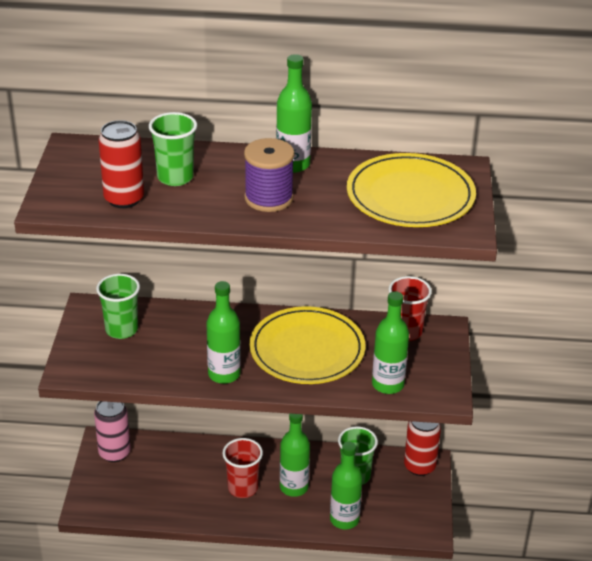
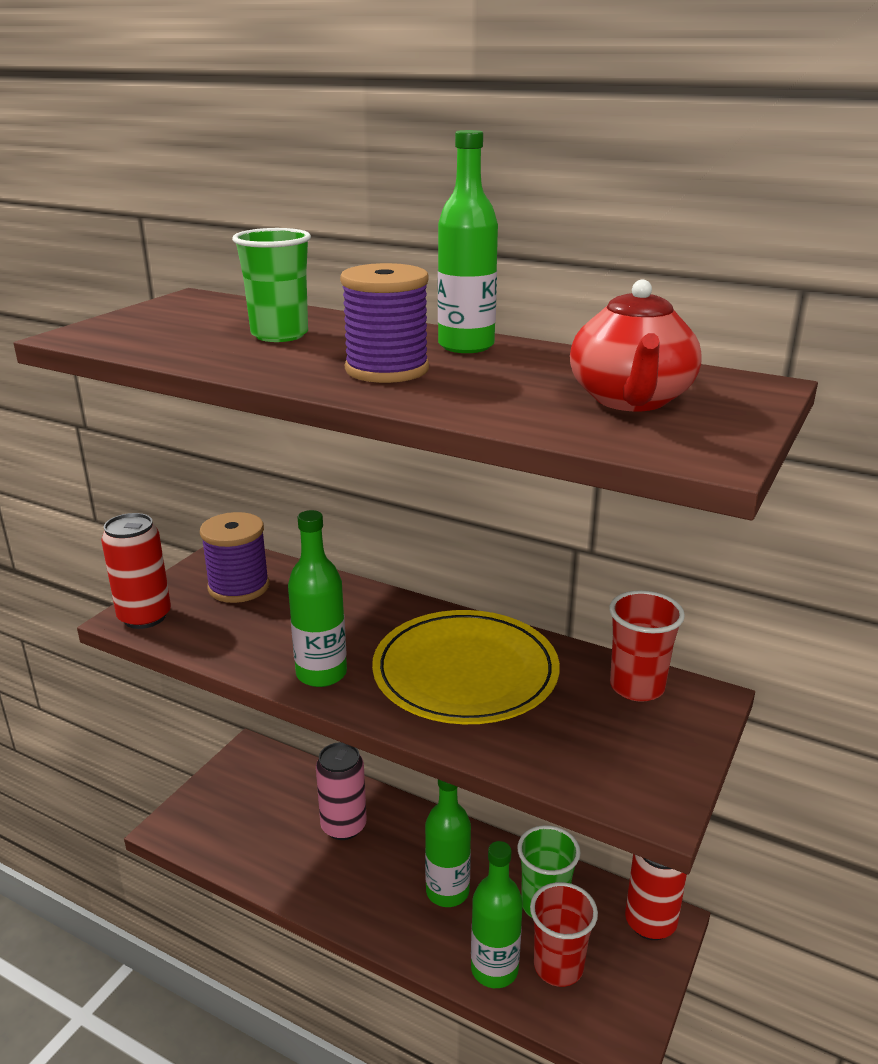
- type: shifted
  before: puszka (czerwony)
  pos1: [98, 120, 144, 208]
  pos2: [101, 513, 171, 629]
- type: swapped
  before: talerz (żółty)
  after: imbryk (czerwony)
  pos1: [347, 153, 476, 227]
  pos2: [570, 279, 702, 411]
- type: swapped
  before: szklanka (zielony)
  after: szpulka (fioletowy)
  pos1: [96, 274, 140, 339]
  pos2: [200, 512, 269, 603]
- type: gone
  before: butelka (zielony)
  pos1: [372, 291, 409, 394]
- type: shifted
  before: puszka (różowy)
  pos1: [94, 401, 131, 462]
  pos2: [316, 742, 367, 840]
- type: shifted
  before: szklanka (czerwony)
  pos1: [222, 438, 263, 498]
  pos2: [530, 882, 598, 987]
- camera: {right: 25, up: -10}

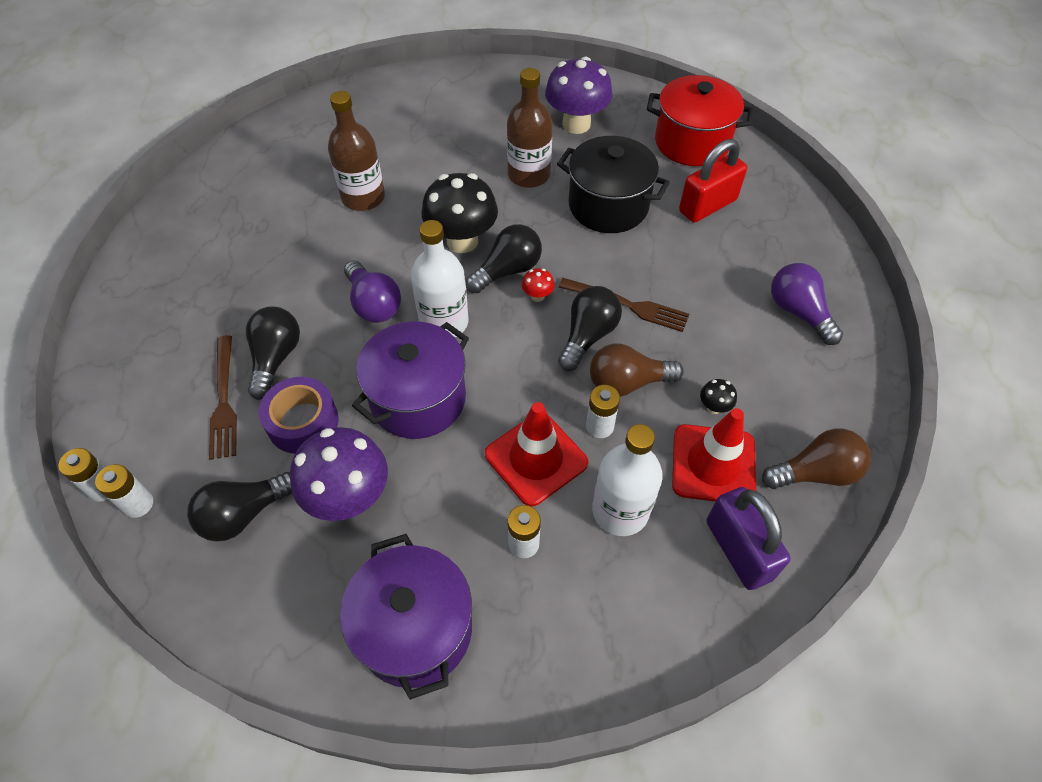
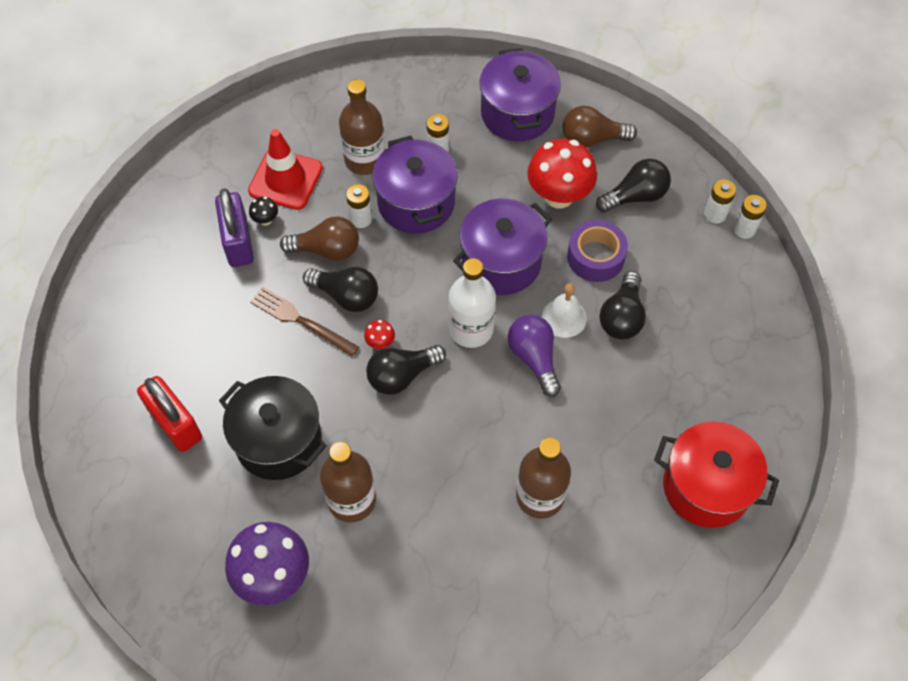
- type: shifted
  before: garnek (czerwony)
  pos1: [647, 75, 753, 166]
  pos2: [654, 422, 779, 528]
- type: rotated
  before: kłódka (czerwony)
  pos1: [679, 139, 747, 223]
  pos2: [137, 376, 202, 452]
  turn: 75
- type: gone
  before: grzyb (czarny)
  pos1: [421, 173, 498, 253]
- type: gone
  before: żarówka (fioletowy)
  pos1: [771, 263, 843, 345]
- type: rotated
  before: żarówka (czarny)
  pos1: [558, 286, 622, 371]
  pos2: [303, 267, 378, 312]
  turn: -105
- type: gone
  before: widelec (brązowy)
  pos1: [209, 335, 237, 460]
- type: swapped
  before: pachołek (czerwony)
  after: garnek (fioletowy)
  pos1: [485, 402, 588, 506]
  pos2: [372, 136, 458, 234]
- type: repainted
  before: butelka (biały)
  after: butelka (brązowy)
  pos1: [592, 424, 663, 536]
  pos2: [339, 79, 385, 175]
- type: repainted
  before: grzyb (fioletowy)
  after: grzyb (czerwony)
  pos1: [290, 427, 388, 521]
  pos2: [527, 139, 597, 208]
- type: shifted
  before: żarówka (brązowy)
  pos1: [762, 428, 871, 489]
  pos2: [563, 106, 637, 148]
- type: shifted
  before: kłódka (fioletowy)
  pos1: [707, 487, 791, 590]
  pos2: [215, 188, 254, 267]
- type: new
  after: dzwonek (biały)
  pos2: [542, 283, 587, 338]
- camera: {right: -170, up: 5}

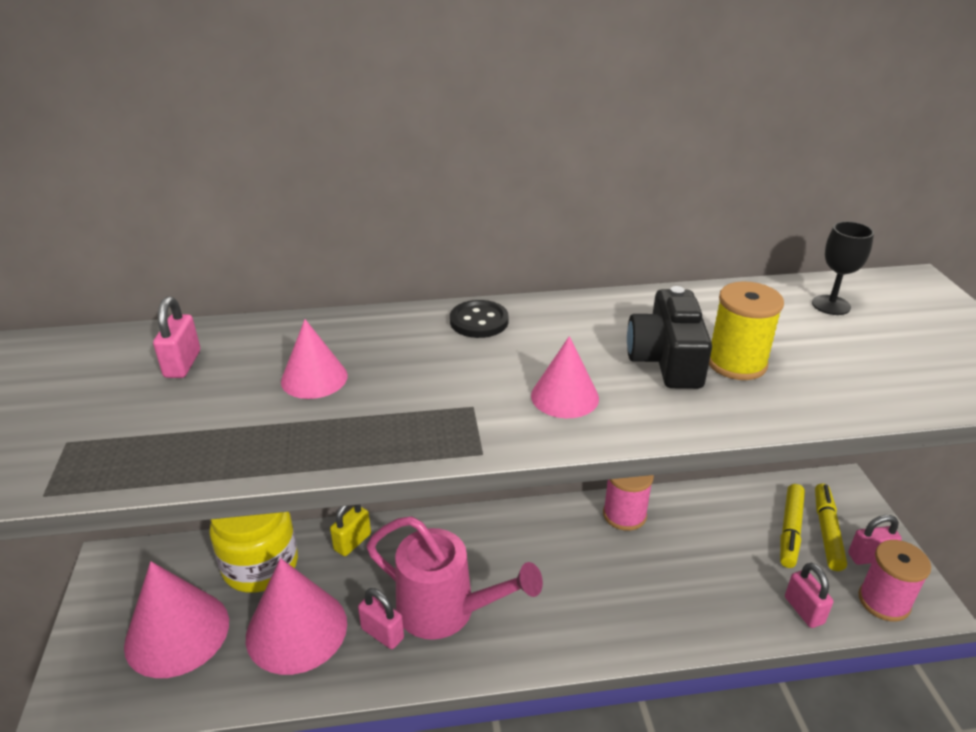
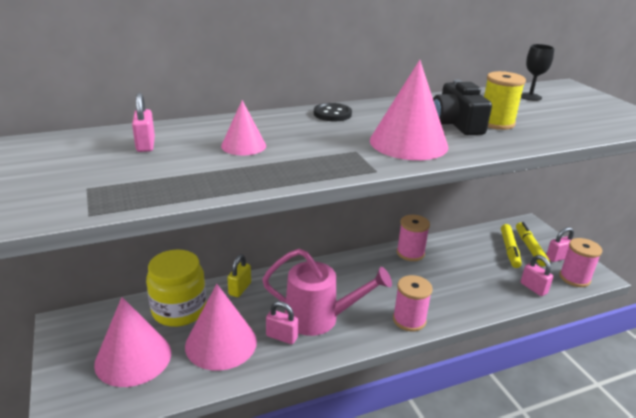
- type: scaled
  before: stożek (różowy)
  pos1: [531, 336, 599, 418]
  pos2: [370, 60, 448, 160]
  scale: 1.82
- type: new
  after: szpulka (różowy)
  pos2: [393, 275, 432, 331]
- camera: {right: -15, up: -5}

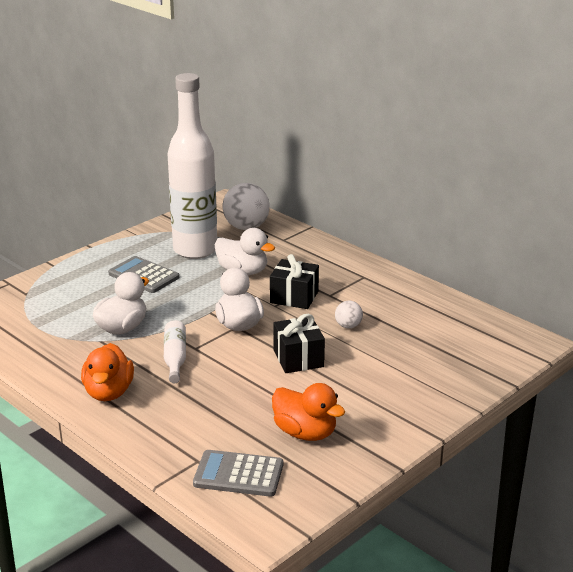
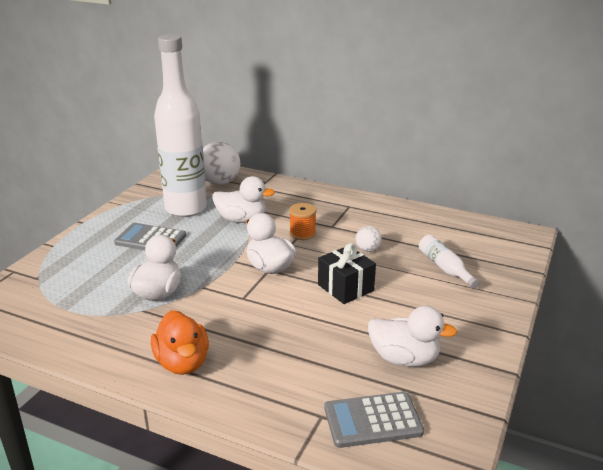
- type: swapped
  before: prezent (czarny)
  after: szpulka (pomarańczowy)
  pos1: [270, 254, 319, 309]
  pos2: [289, 203, 316, 240]
- type: shifted
  before: butelka (biały)
  pos1: [164, 320, 186, 383]
  pos2: [419, 235, 479, 289]
- type: repainted
  before: kaczka (pomarańczowy)
  after: kaczka (biały)
  pos1: [272, 383, 345, 441]
  pos2: [368, 306, 457, 367]
- camera: {right: -20, up: 0}

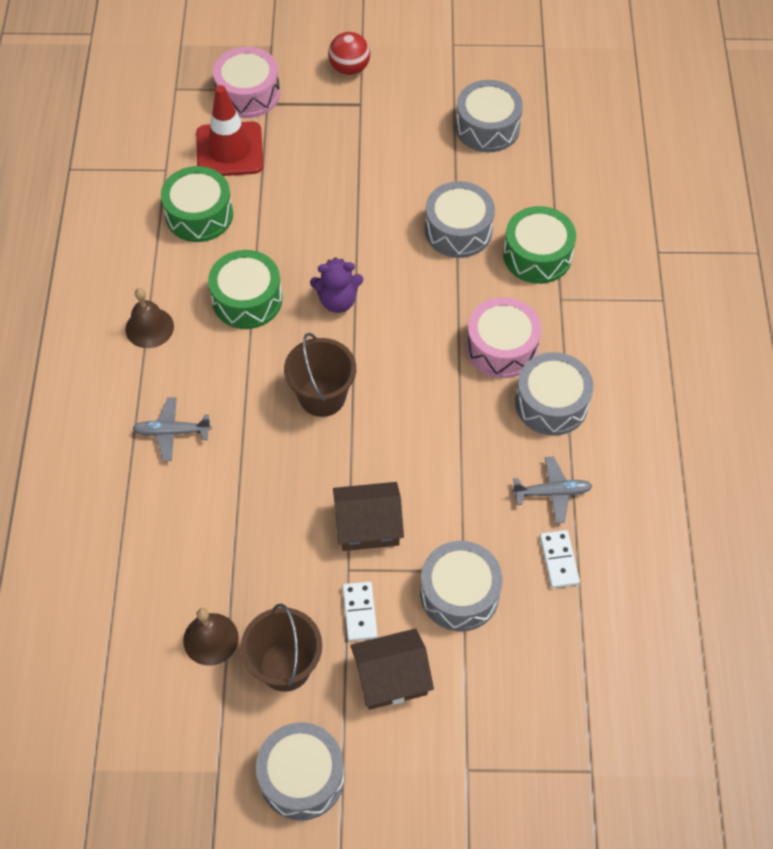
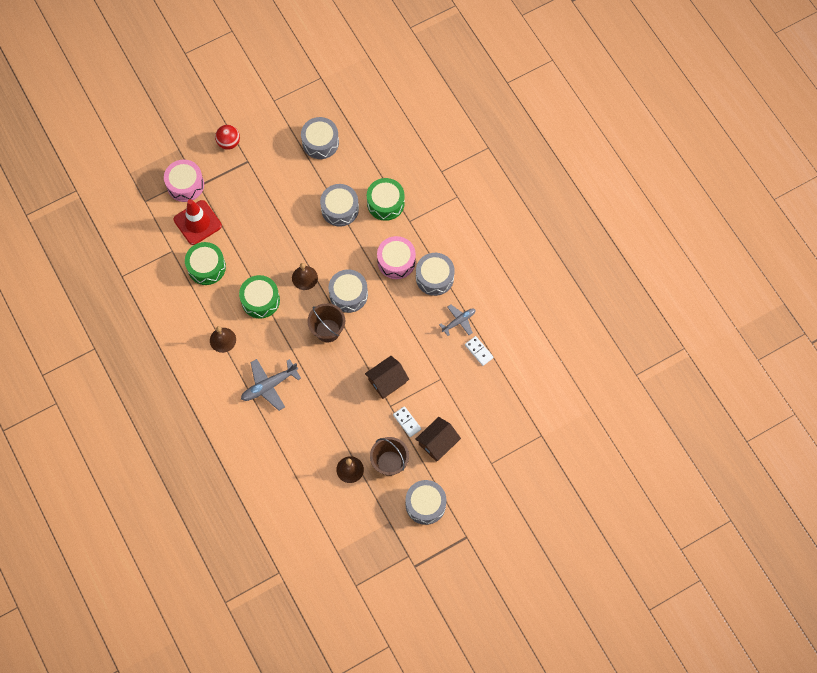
- type: swapped
  before: miś (fioletowy)
  after: dzwonek (brązowy)
  pos1: [310, 257, 363, 313]
  pos2: [292, 263, 318, 290]
- type: scaled
  before: samolot (szary)
  pos1: [132, 397, 212, 461]
  pos2: [241, 359, 301, 411]
  scale: 1.55
- type: shifted
  before: bęben (szary)
  pos1: [420, 541, 502, 632]
  pos2: [328, 269, 368, 313]
- camera: {right: -30, up: 10}

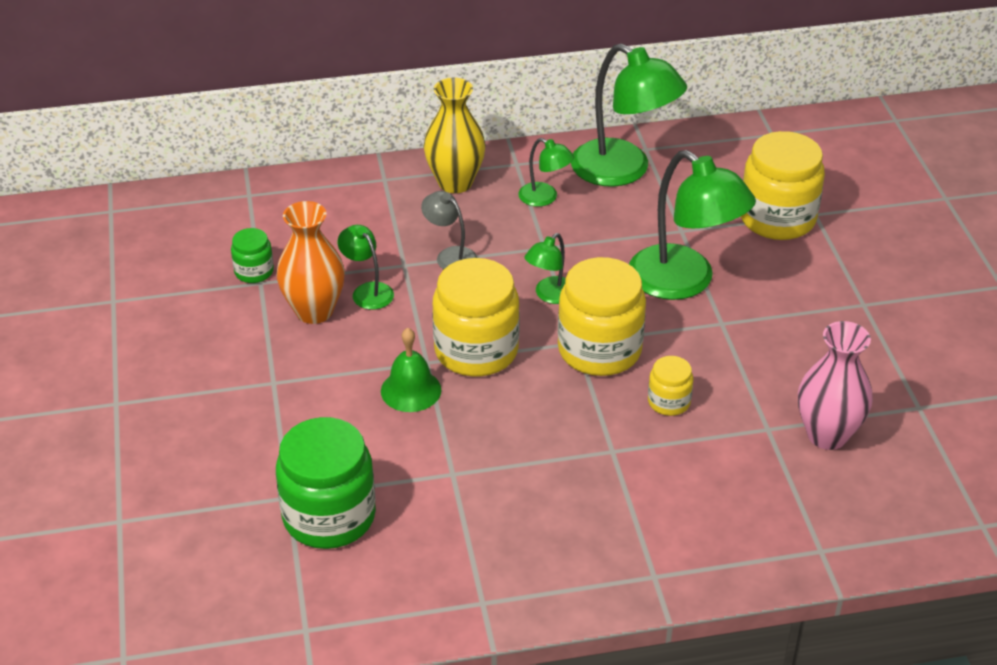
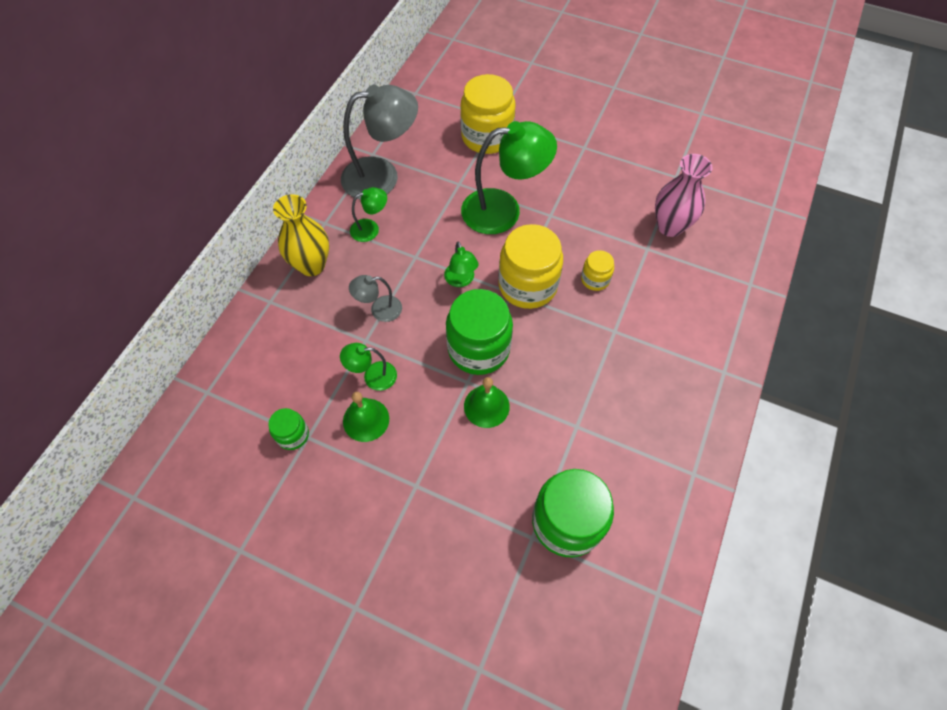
- type: repainted
  before: lampka (zielony)
  after: lampka (szary)
  pos1: [571, 44, 687, 187]
  pos2: [341, 85, 418, 200]
- type: swapped
  before: wazon (pomarańczowy)
  after: dzwonek (zielony)
  pos1: [276, 201, 345, 324]
  pos2: [343, 392, 389, 442]
- type: repainted
  before: słoik (żółty)
  after: słoik (zielony)
  pos1: [433, 258, 520, 376]
  pos2: [446, 289, 513, 375]
- camera: {right: -55, up: 20}

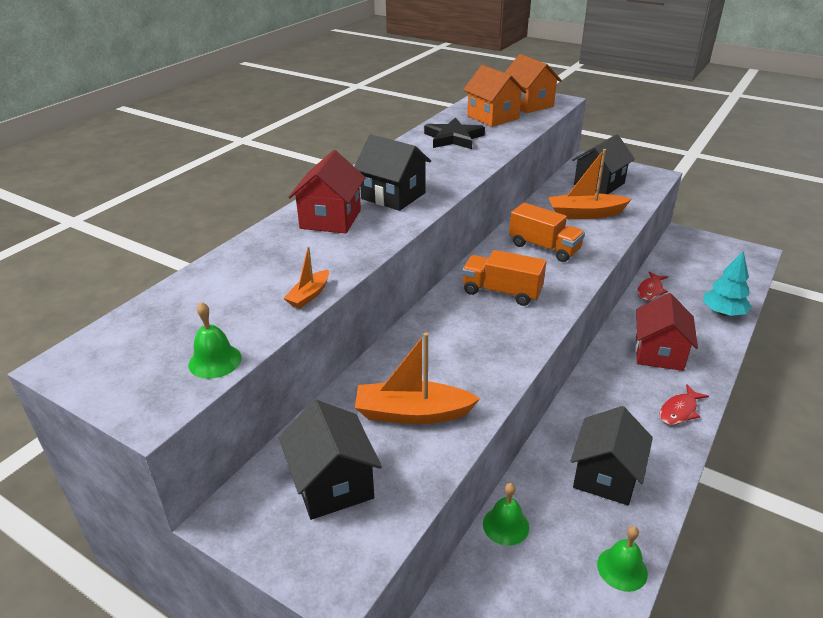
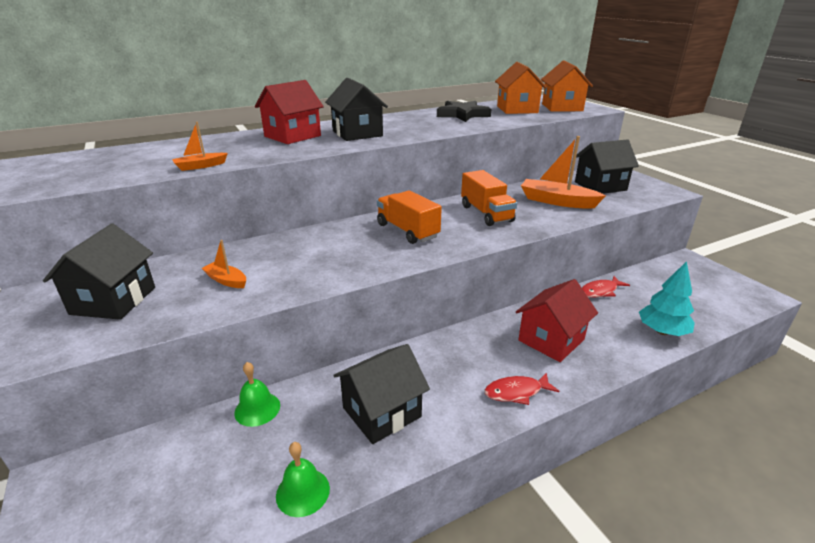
- type: gone
  before: dzwonek (zielony)
  pos1: [188, 302, 242, 379]
- type: scaled
  before: łódka (pomarańczowy)
  pos1: [355, 333, 480, 424]
  pos2: [202, 240, 246, 288]
  scale: 0.52
- camera: {right: 30, up: -5}

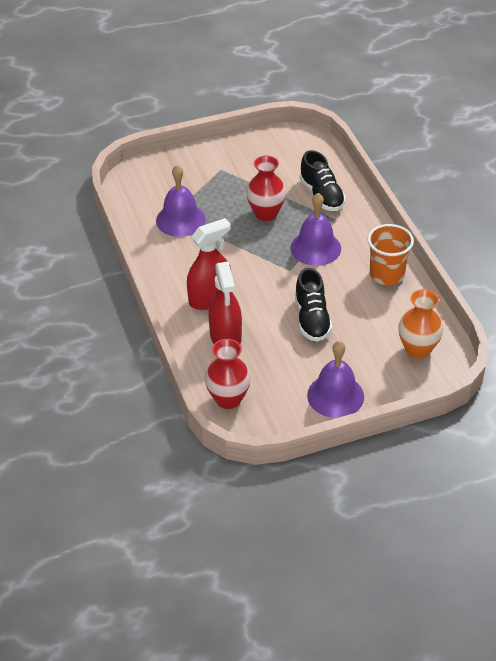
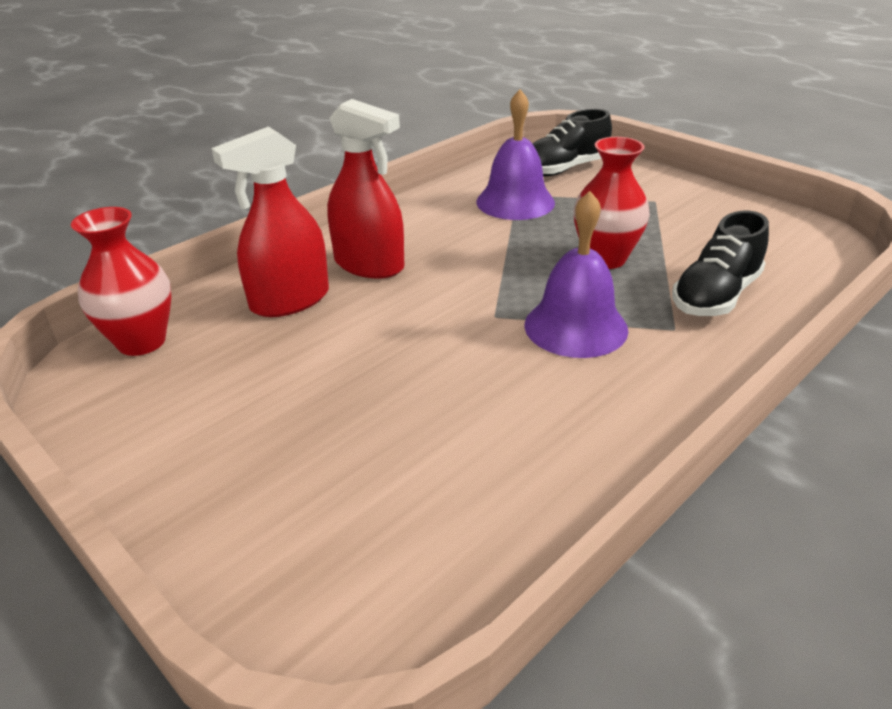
- type: gone
  before: szklanka (pomarańczowy)
  pos1: [368, 224, 414, 285]
- type: shifted
  before: but (czarny)
  pos1: [295, 268, 332, 341]
  pos2: [532, 109, 612, 176]
- type: gone
  before: wazon (pomarańczowy)
  pos1: [398, 289, 443, 359]
- type: gone
  before: dzwonek (fioletowy)
  pos1: [307, 341, 364, 418]
- camera: {right: 65, up: -10}

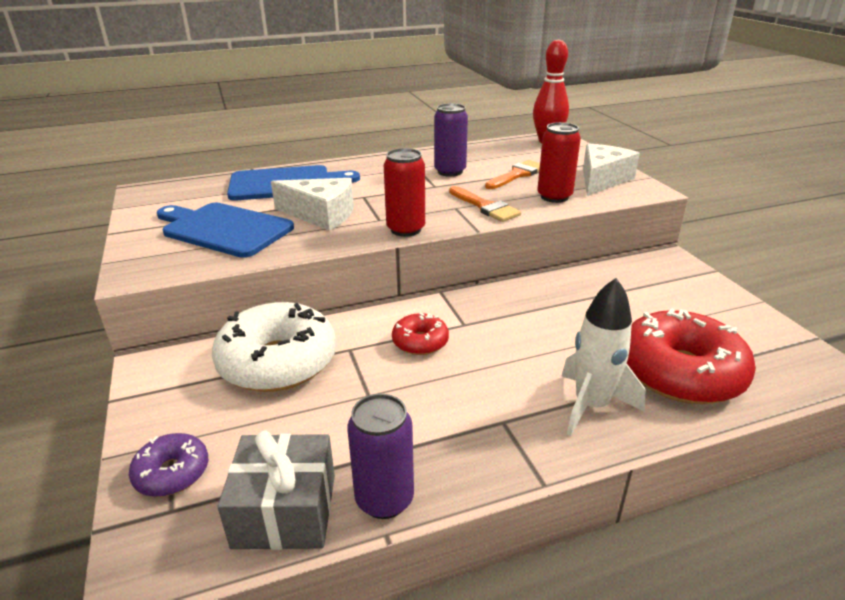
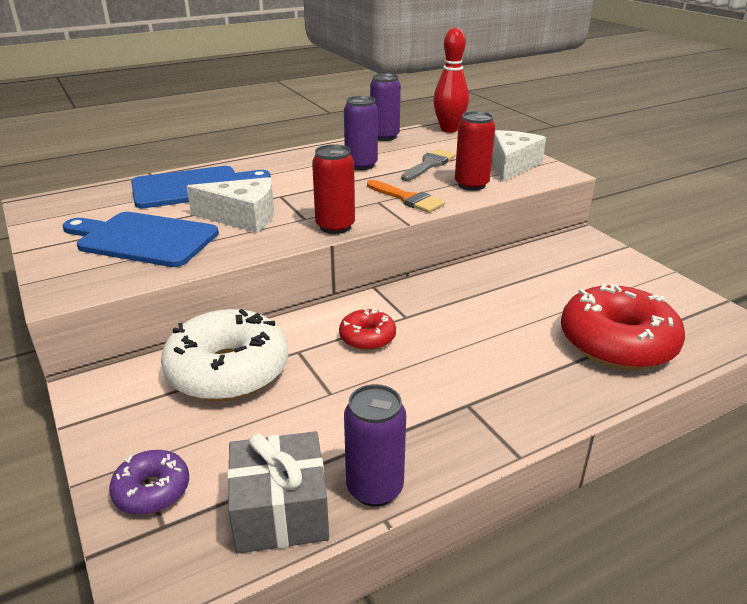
- type: repainted
  before: pędzel (pomarańczowy)
  after: pędzel (szary)
  pos1: [485, 160, 540, 189]
  pos2: [401, 149, 456, 181]
- type: gone
  before: rakieta (biały)
  pos1: [562, 278, 646, 436]
- type: new
  after: puszka (fioletowy)
  pos2: [370, 73, 401, 141]
- camera: {right: -10, up: 0}

